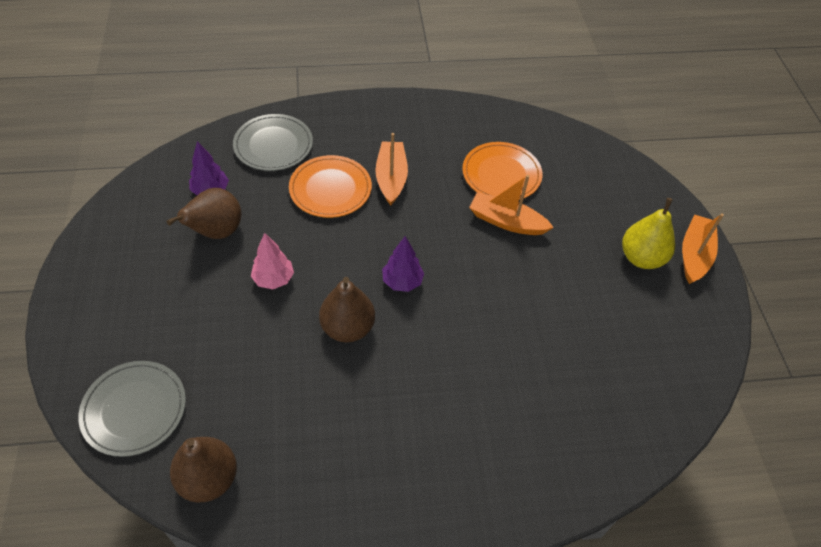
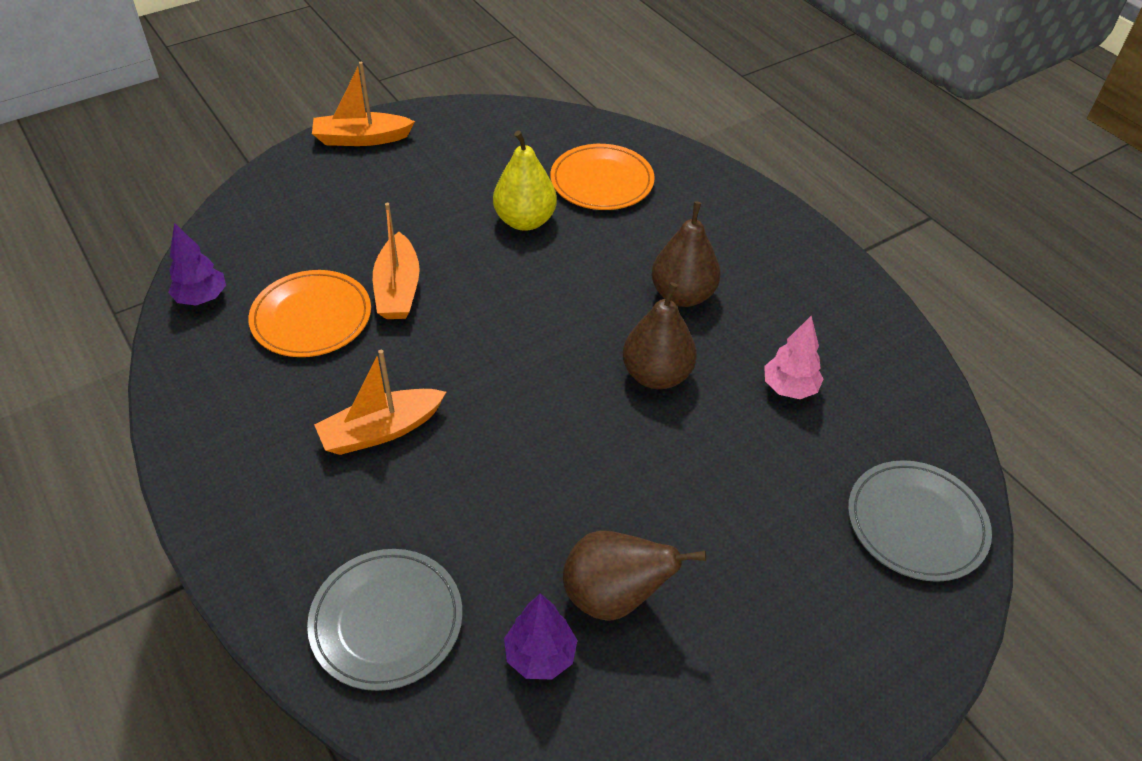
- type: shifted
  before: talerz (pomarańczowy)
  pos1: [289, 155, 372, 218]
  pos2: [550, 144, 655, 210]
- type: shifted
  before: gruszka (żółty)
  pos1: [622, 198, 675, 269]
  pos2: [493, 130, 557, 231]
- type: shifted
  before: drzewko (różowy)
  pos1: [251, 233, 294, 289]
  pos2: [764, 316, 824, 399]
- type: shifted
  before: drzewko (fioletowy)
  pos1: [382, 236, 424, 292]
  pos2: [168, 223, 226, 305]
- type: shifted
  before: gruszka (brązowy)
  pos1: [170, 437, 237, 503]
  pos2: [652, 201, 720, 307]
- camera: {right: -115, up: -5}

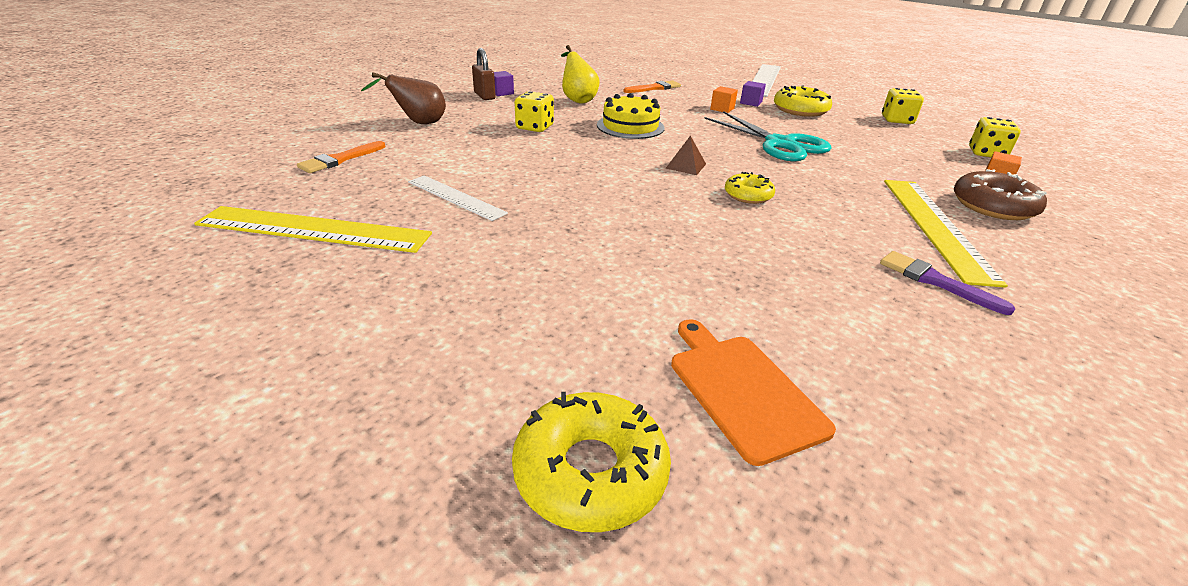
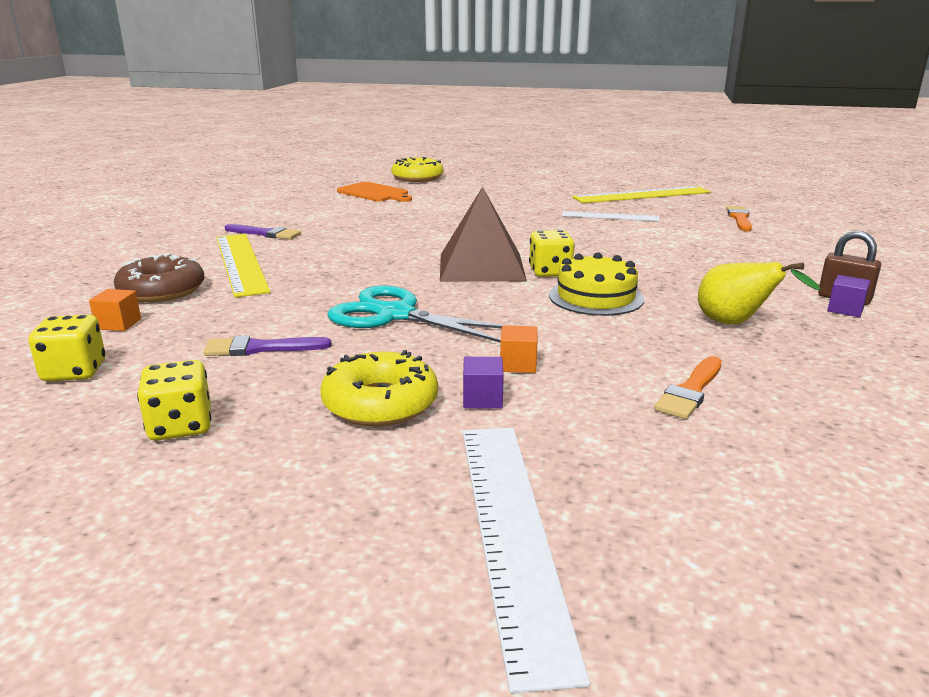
- type: gone
  before: gruszka (brązowy)
  pos1: [361, 72, 446, 124]
- type: shifted
  before: kostka do gry (żółty)
  pos1: [515, 91, 554, 132]
  pos2: [529, 230, 575, 277]
- type: scaled
  before: piramida (brązowy)
  pos1: [665, 136, 706, 175]
  pos2: [440, 187, 527, 282]
  scale: 2.38
- type: gone
  before: donut (żółty)
  pos1: [725, 172, 775, 204]
- type: new
  after: pędzel (fioletowy)
  pos2: [203, 335, 331, 356]
- camera: {right: 155, up: -10}

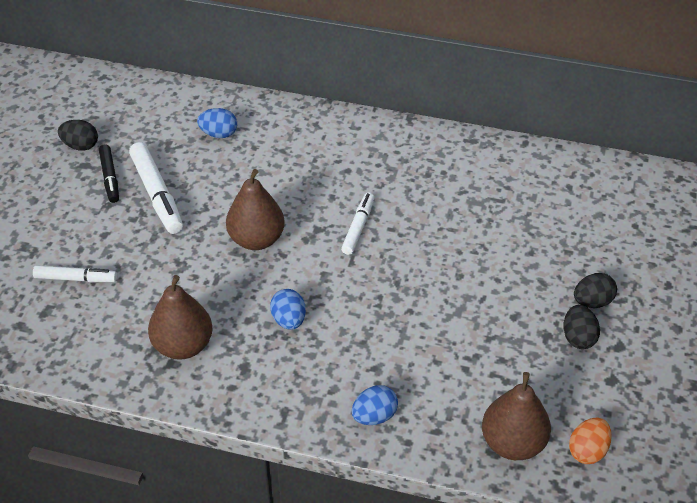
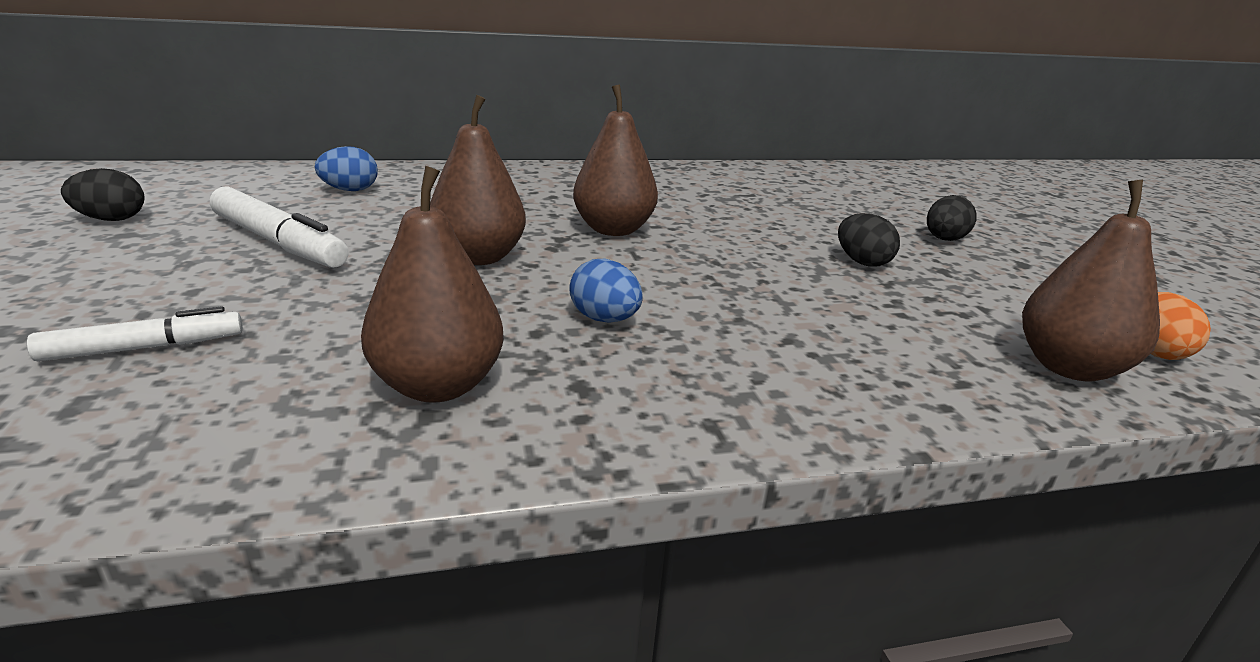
- type: gone
  before: flamaster (czarny)
  pos1: [99, 144, 119, 203]
- type: swapped
  before: flamaster (biały)
  after: gruszka (brązowy)
  pos1: [341, 192, 374, 255]
  pos2: [573, 85, 658, 236]
- type: shifted
  before: jajko (czarny)
  pos1: [564, 305, 600, 349]
  pos2: [838, 213, 900, 267]
- type: gone
  before: jajko (niebieski)
  pos1: [352, 385, 398, 425]
- camera: {right: -30, up: -20}

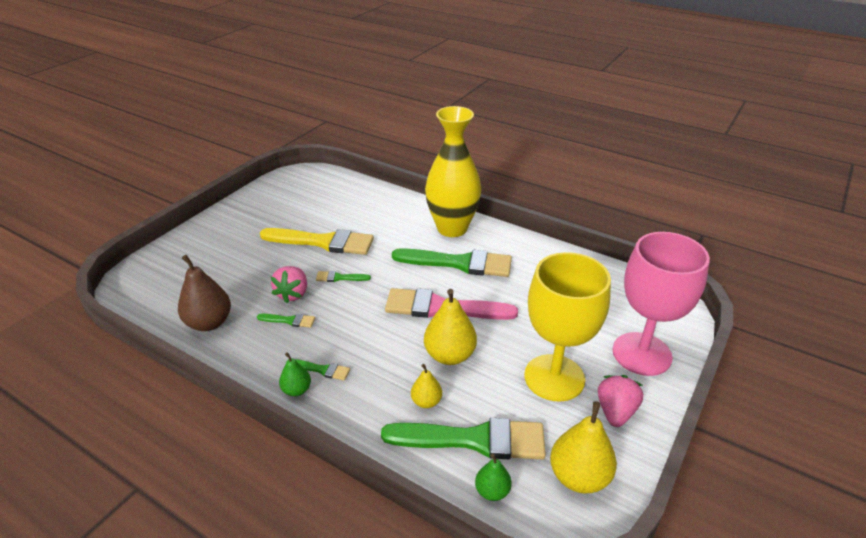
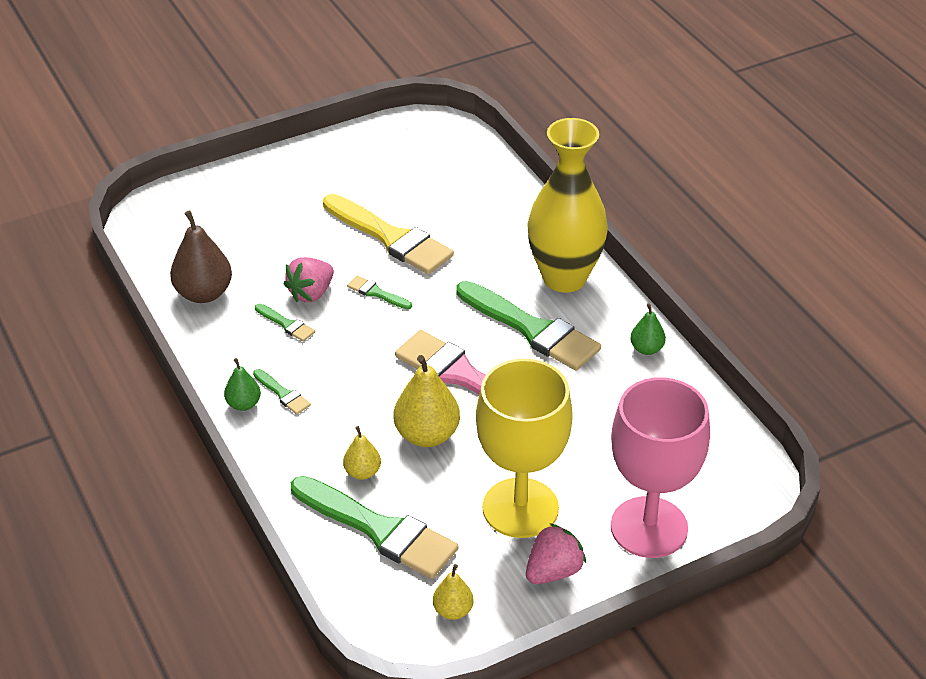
- type: scaled
  before: gruszka (żółty)
  pos1: [550, 401, 617, 493]
  pos2: [433, 564, 474, 620]
  scale: 0.56
- type: shifted
  before: gruszka (zielony)
  pos1: [475, 454, 512, 501]
  pos2: [630, 303, 666, 355]
- camera: {right: 30, up: 5}

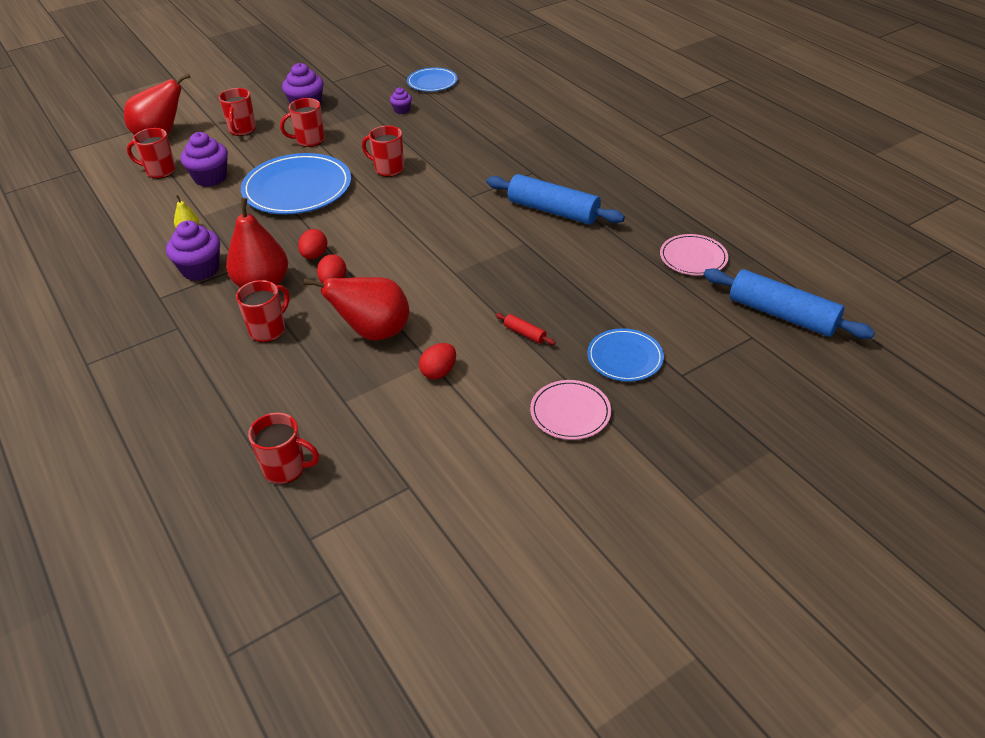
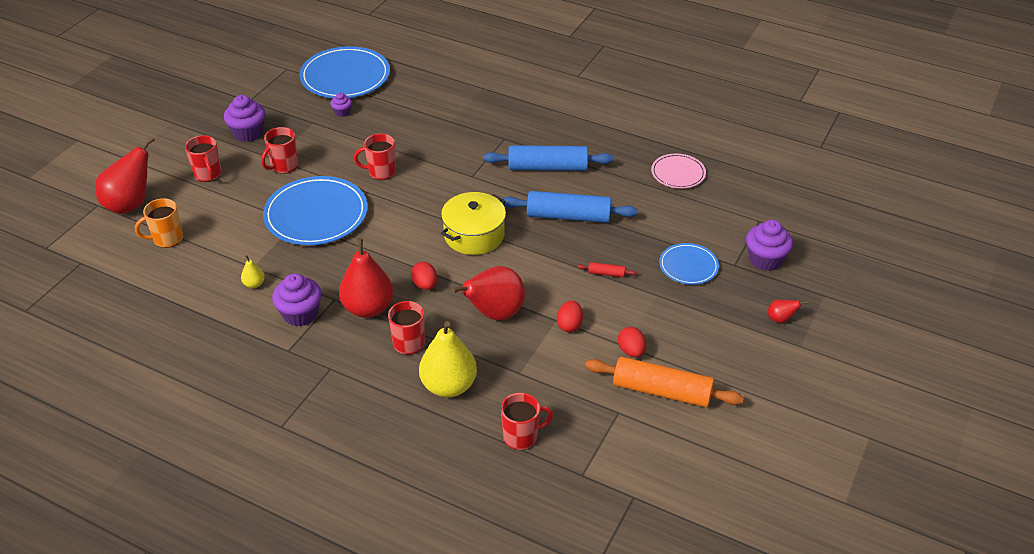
- type: scaled
  before: talerz (niebieski)
  pos1: [407, 67, 458, 92]
  pos2: [300, 46, 390, 98]
  scale: 1.83
- type: repainted
  before: kubek (czerwony)
  after: kubek (pomarańczowy)
  pos1: [127, 128, 176, 179]
  pos2: [135, 198, 183, 248]
- type: shifted
  before: muffinka (fioletowy)
  pos1: [181, 132, 228, 187]
  pos2: [746, 220, 793, 271]
- type: shifted
  before: jajko (czerwony)
  pos1: [298, 229, 327, 259]
  pos2: [618, 327, 646, 357]
- type: shifted
  before: wałek do ciasta (niebieski)
  pos1: [704, 268, 875, 339]
  pos2: [503, 191, 638, 223]
- type: gone
  before: talerz (różowy)
  pos1: [530, 380, 611, 440]
- type: new
  after: garnek (żółty)
  pos2: [441, 192, 506, 255]
- type: new
  after: gruszka (czerwony)
  pos2: [768, 300, 808, 323]
- type: new
  after: gruszka (żółty)
  pos2: [419, 321, 477, 397]
- type: new
  after: wałek do ciasta (pomarańczowy)
  pos2: [585, 357, 744, 407]
- camera: {right: -30, up: 0}

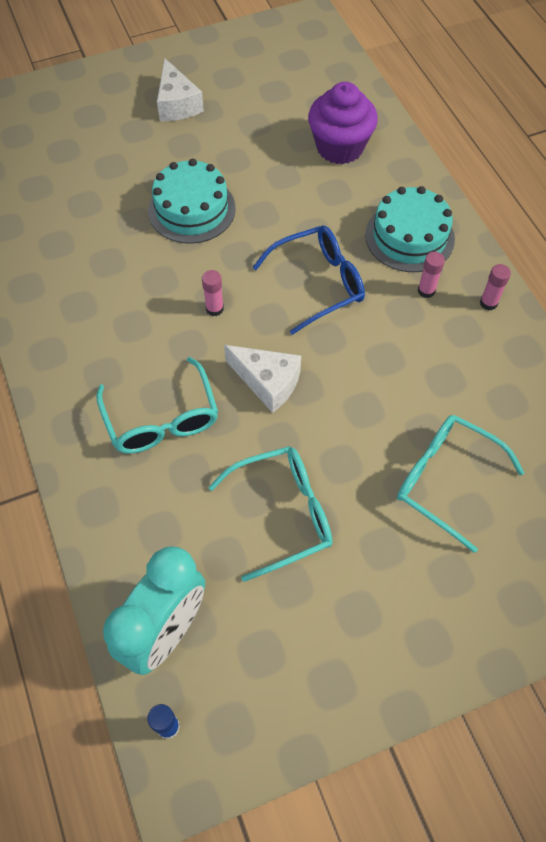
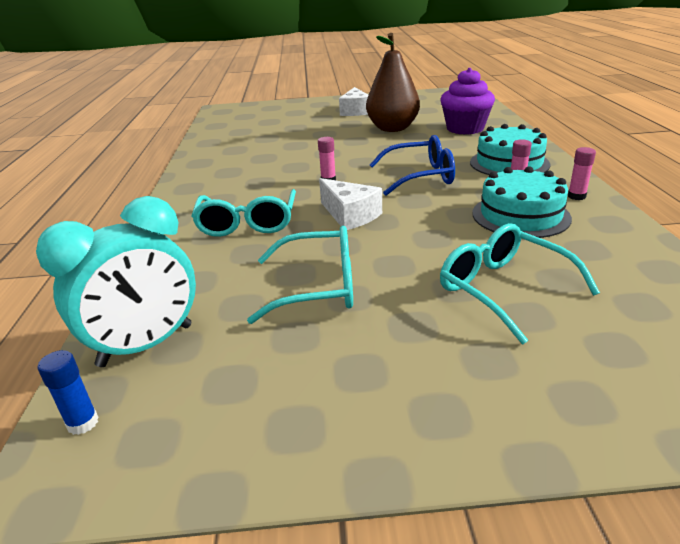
- type: shifted
  before: tort (turkusowy)
  pos1: [148, 159, 236, 244]
  pos2: [472, 166, 572, 238]
- type: new
  after: gruszka (brązowy)
  pos2: [366, 33, 420, 132]
- camera: {right: 20, up: -30}

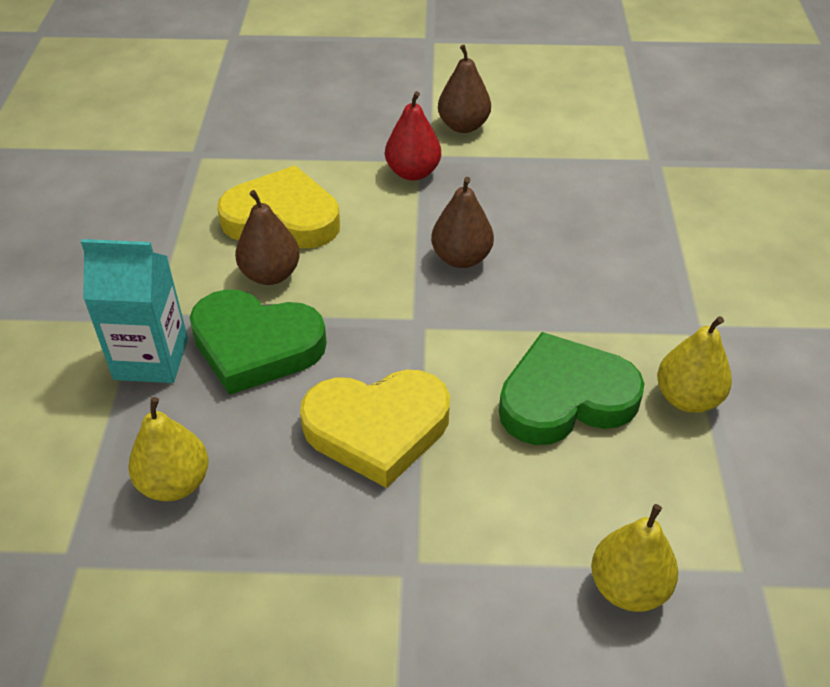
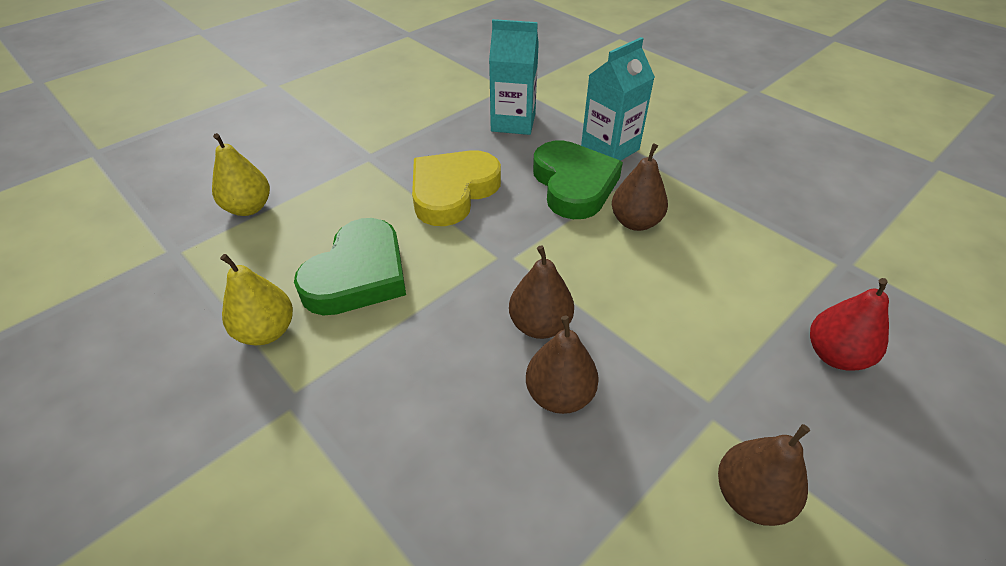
- type: shifted
  before: gruszka (czerwony)
  pos1: [385, 91, 441, 181]
  pos2: [810, 278, 889, 371]
- type: gone
  before: serce (żółty)
  pos1: [217, 166, 340, 249]
- type: rotated
  before: serce (zielony)
  pos1: [190, 290, 327, 395]
  pos2: [533, 140, 623, 219]
  turn: 105
- type: swapped
  before: gruszka (żółty)
  after: karton mleka (turkusowy)
  pos1: [128, 397, 209, 501]
  pos2: [489, 19, 539, 135]
- type: new
  after: gruszka (brązowy)
  pos2: [526, 316, 599, 414]
- camera: {right: 135, up: 0}

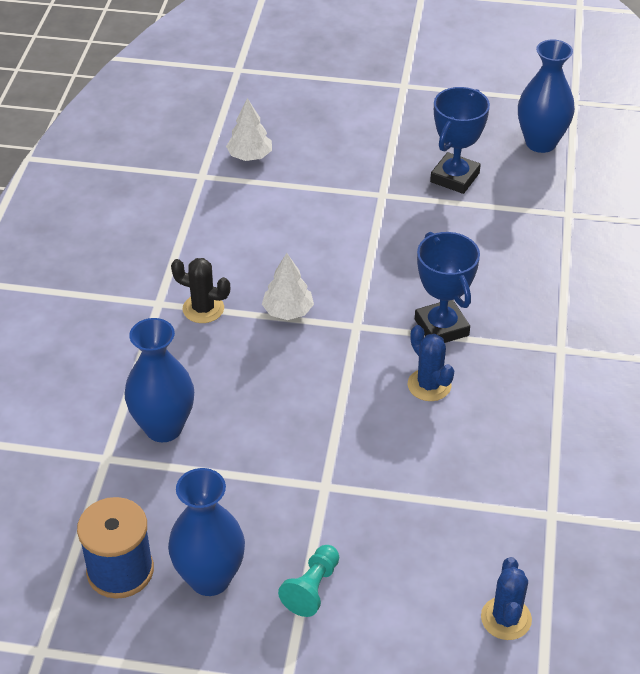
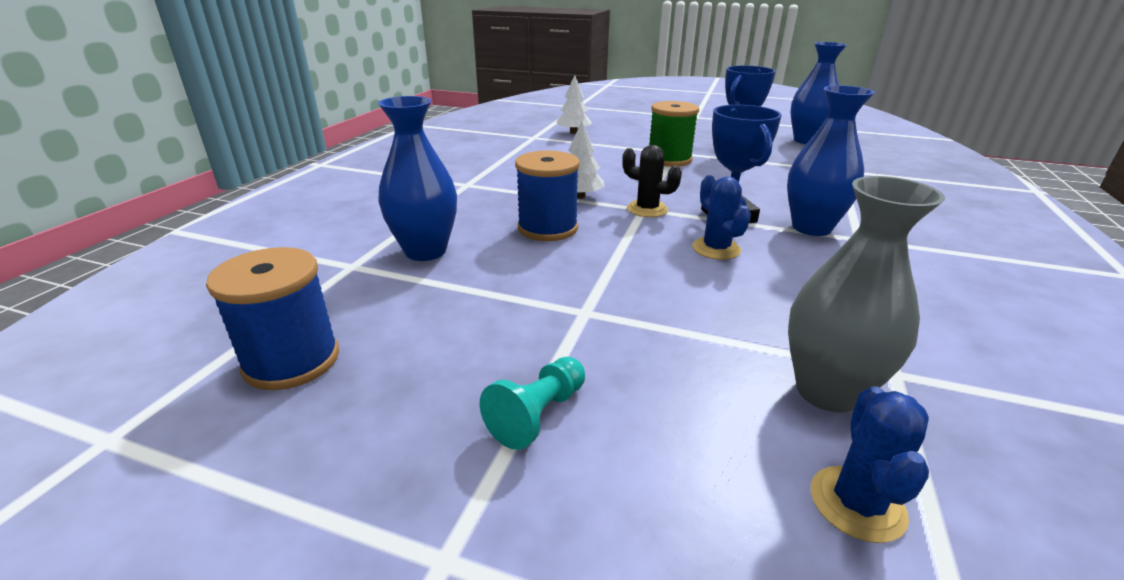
- type: shifted
  before: kaktus (czarny)
  pos1: [171, 258, 230, 323]
  pos2: [622, 145, 682, 217]
- type: shifted
  before: wazon (niebieski)
  pos1: [168, 468, 245, 596]
  pos2: [787, 85, 875, 236]
- type: new
  after: szpulka (zielony)
  pos2: [649, 101, 699, 167]
- type: new
  after: szpulka (niebieski)
  pos2: [515, 150, 580, 241]
- type: new
  after: wazon (szary)
  pos2: [788, 176, 945, 413]
- camera: {right: 10, up: -15}

